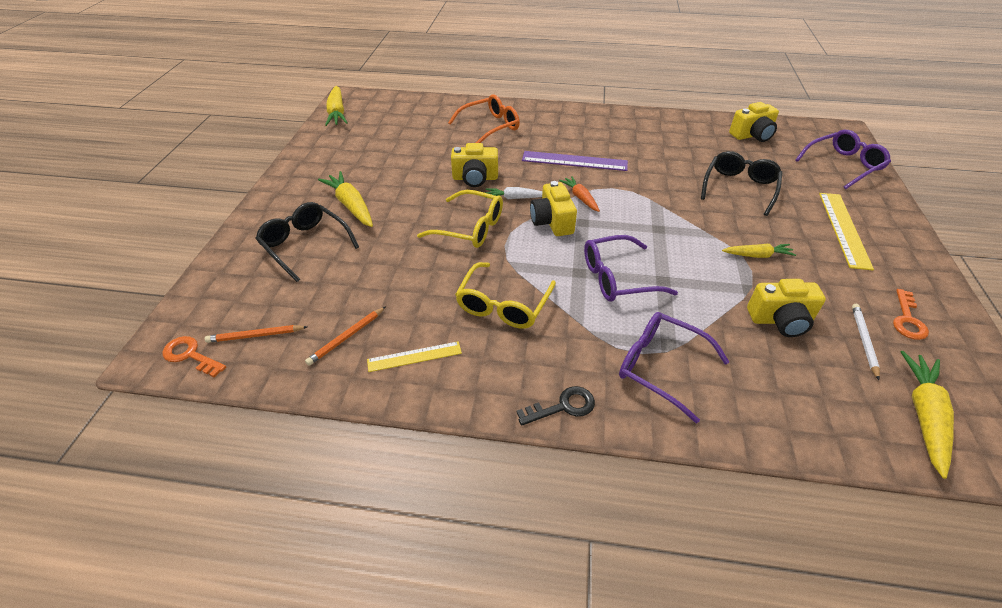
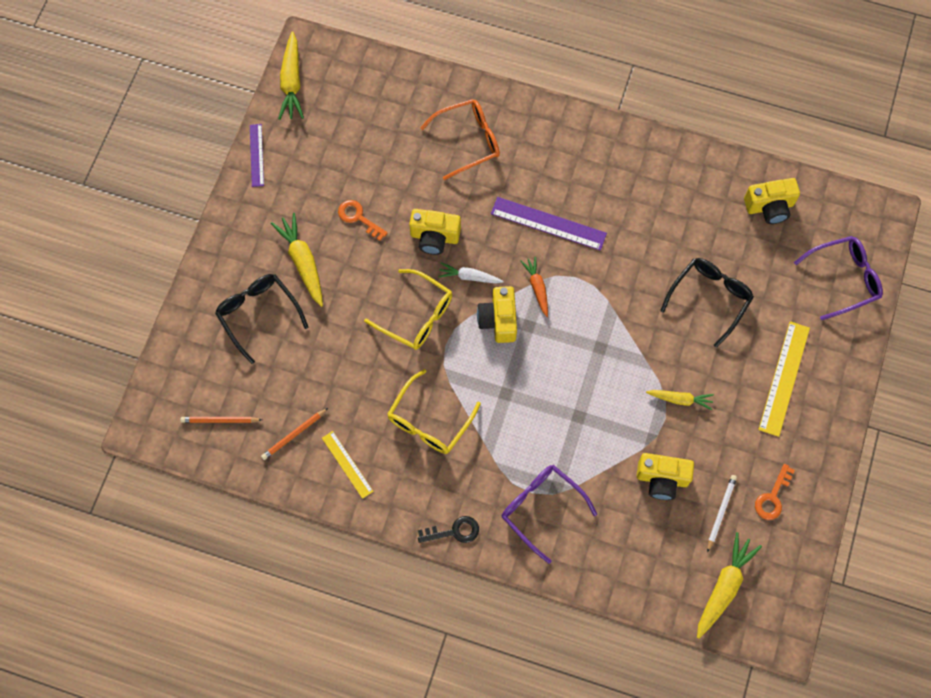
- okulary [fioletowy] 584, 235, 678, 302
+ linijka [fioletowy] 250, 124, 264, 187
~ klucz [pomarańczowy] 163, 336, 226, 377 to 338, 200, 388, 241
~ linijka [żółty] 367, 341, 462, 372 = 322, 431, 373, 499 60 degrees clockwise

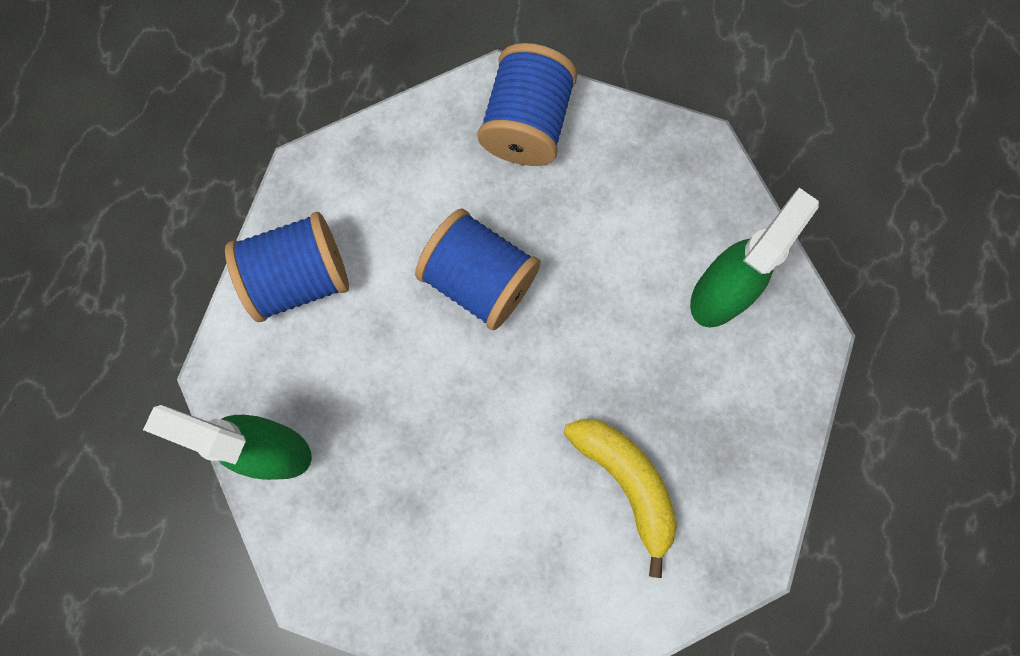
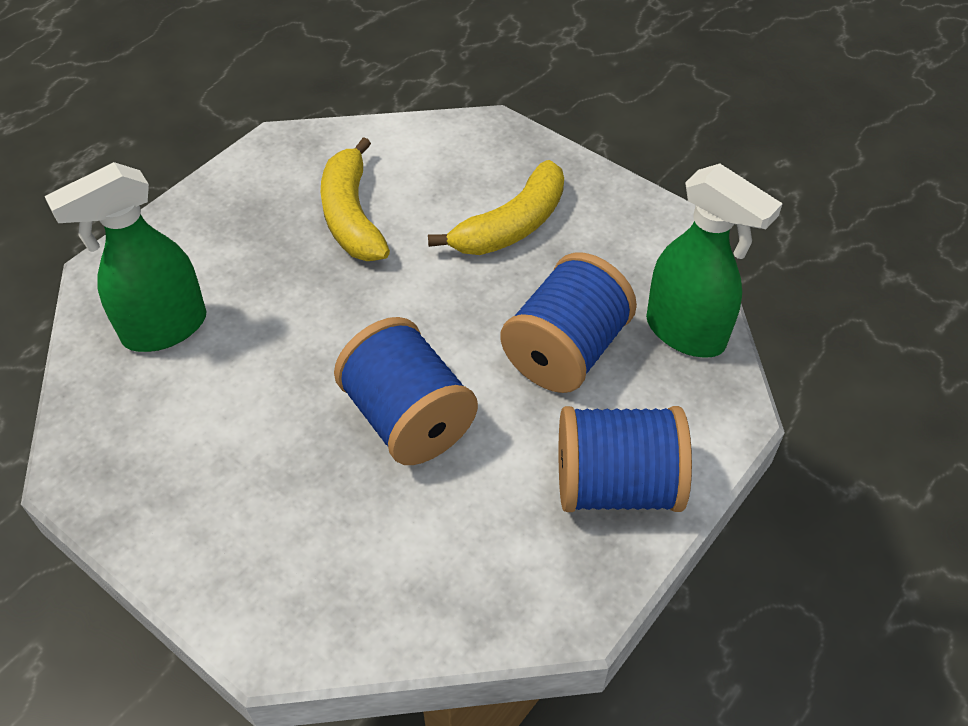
+ banan [żółty] 428, 160, 564, 255
~ szpulka [niebieski] 477, 43, 577, 166 to 500, 252, 637, 393

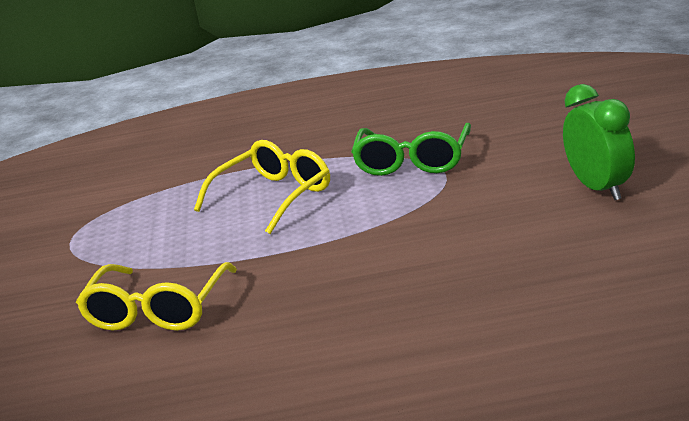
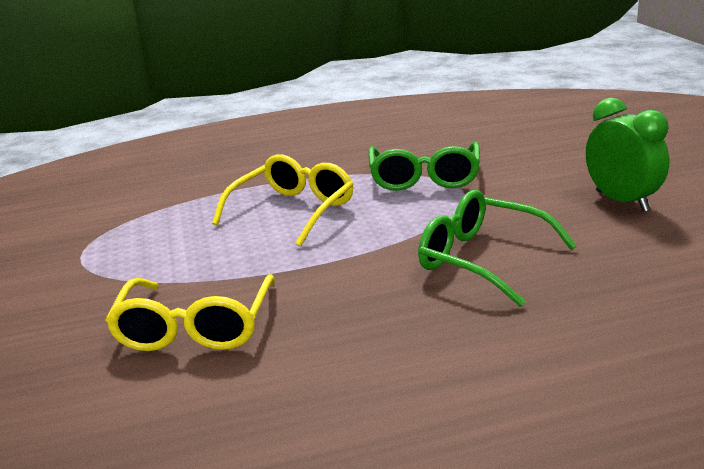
+ okulary [zielony] 418, 190, 577, 307

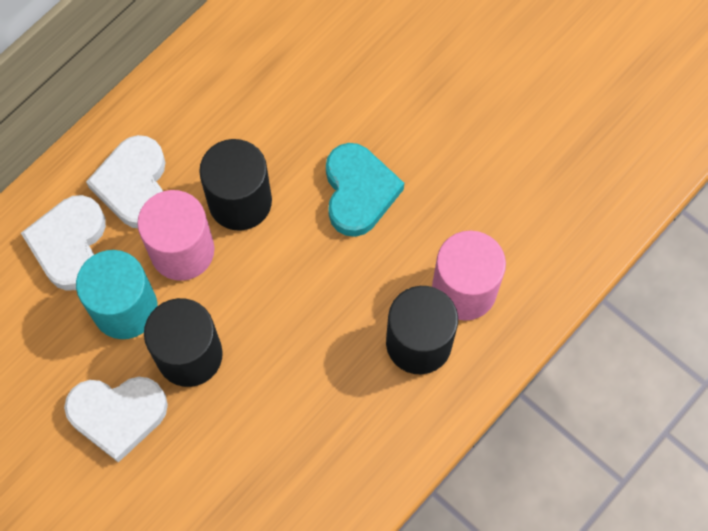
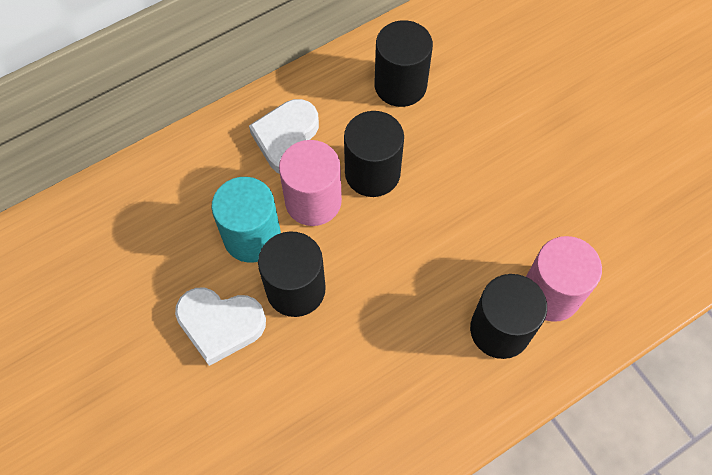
- serce [biały] 21, 195, 106, 291
- serce [turkusowy] 326, 143, 404, 237
+ walec [czarny] 374, 20, 433, 107

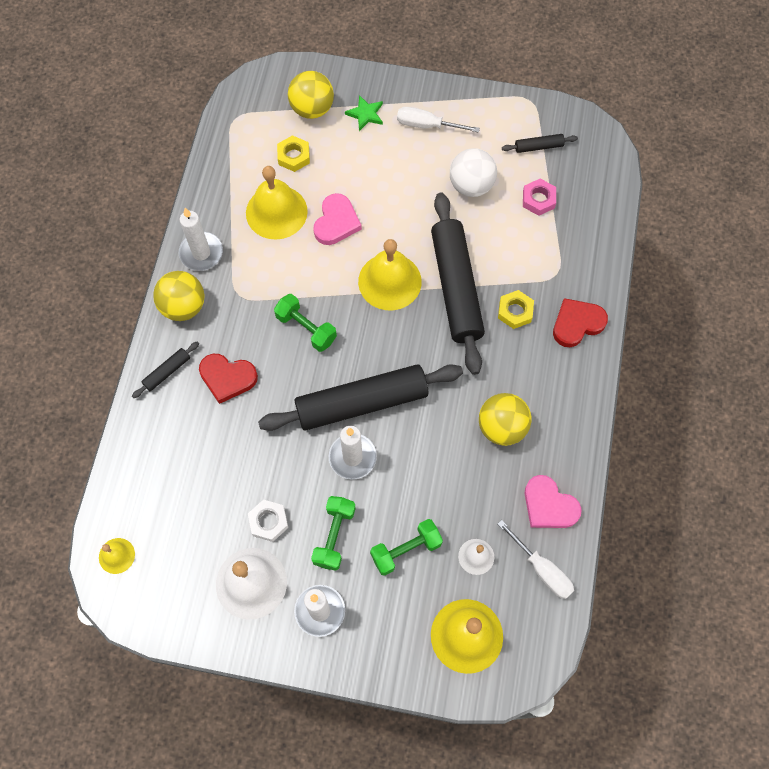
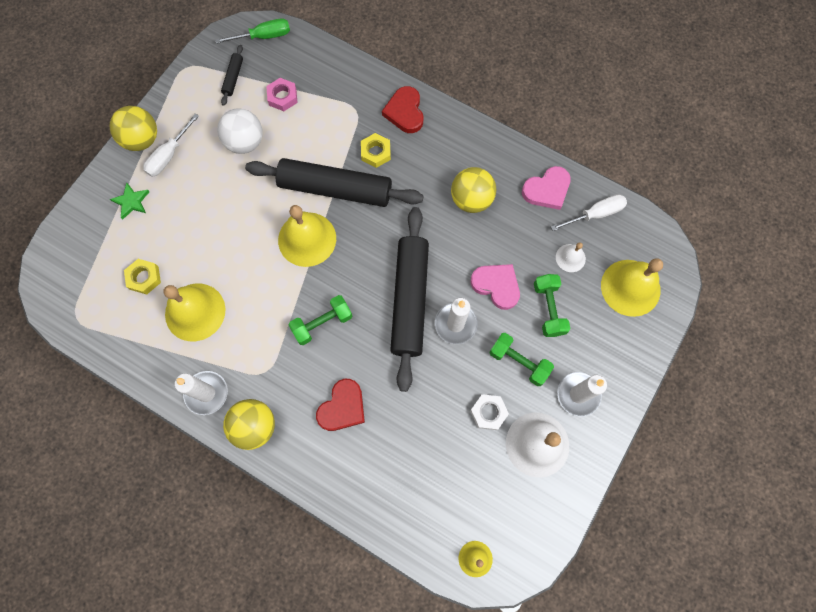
- wałek do ciasta [czarny] 132, 342, 199, 398
+ śrubokręt [zielony] 215, 18, 290, 44
~ piłka [żółty] 288, 71, 334, 119 to 110, 106, 157, 151
~ serce [różowy] 313, 193, 362, 245 to 470, 264, 520, 310

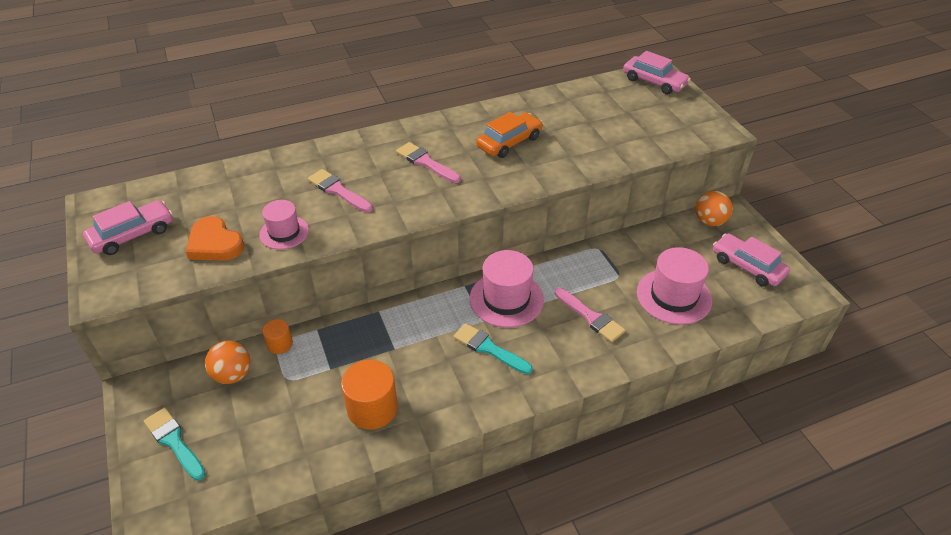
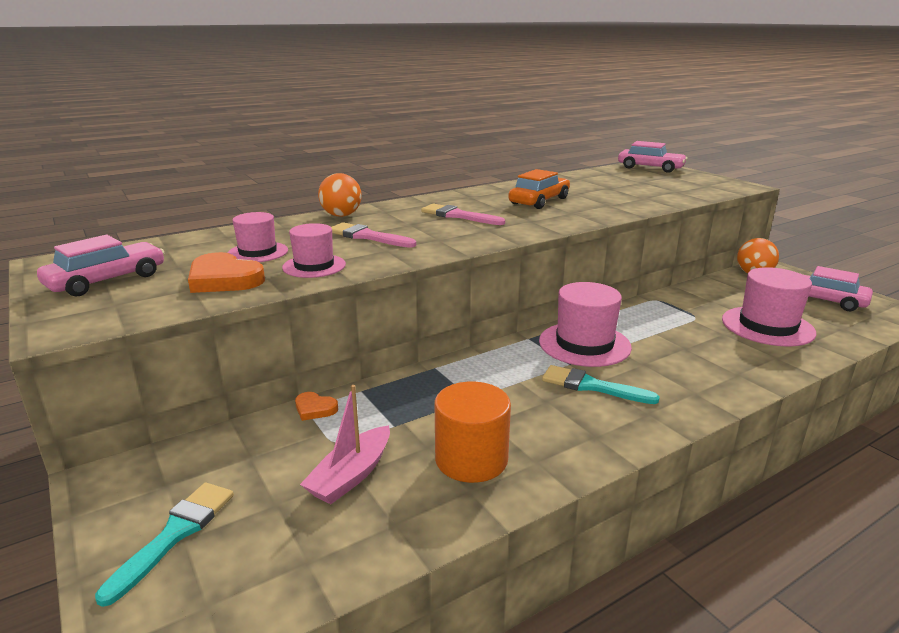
- pędzel [różowy] 555, 288, 626, 342
+ kapelusz [różowy] 228, 212, 288, 262
+ łódka [różowy] 300, 385, 390, 504
~ piłka [pomarańczowy] 205, 341, 250, 384 to 318, 173, 362, 217
~ walec [pomarańczowy] 262, 319, 293, 354 to serce [pomarańczowy] 295, 392, 338, 421
~ pędzel [turkusowy] 144, 408, 206, 481 = 95, 482, 234, 607 75 degrees clockwise

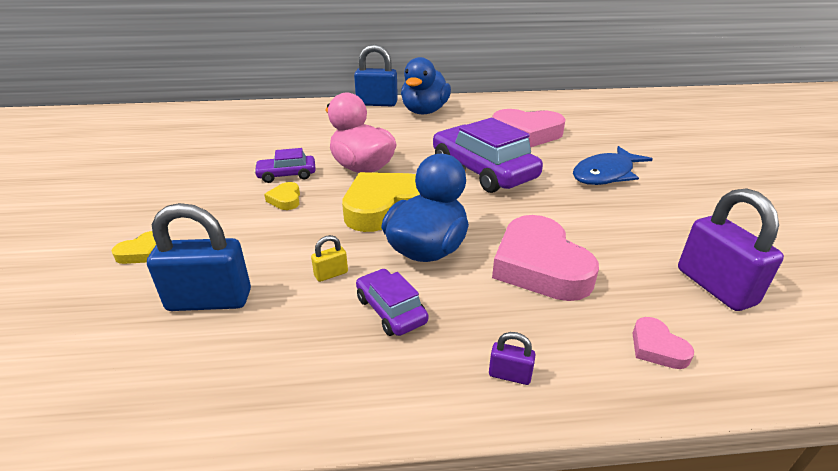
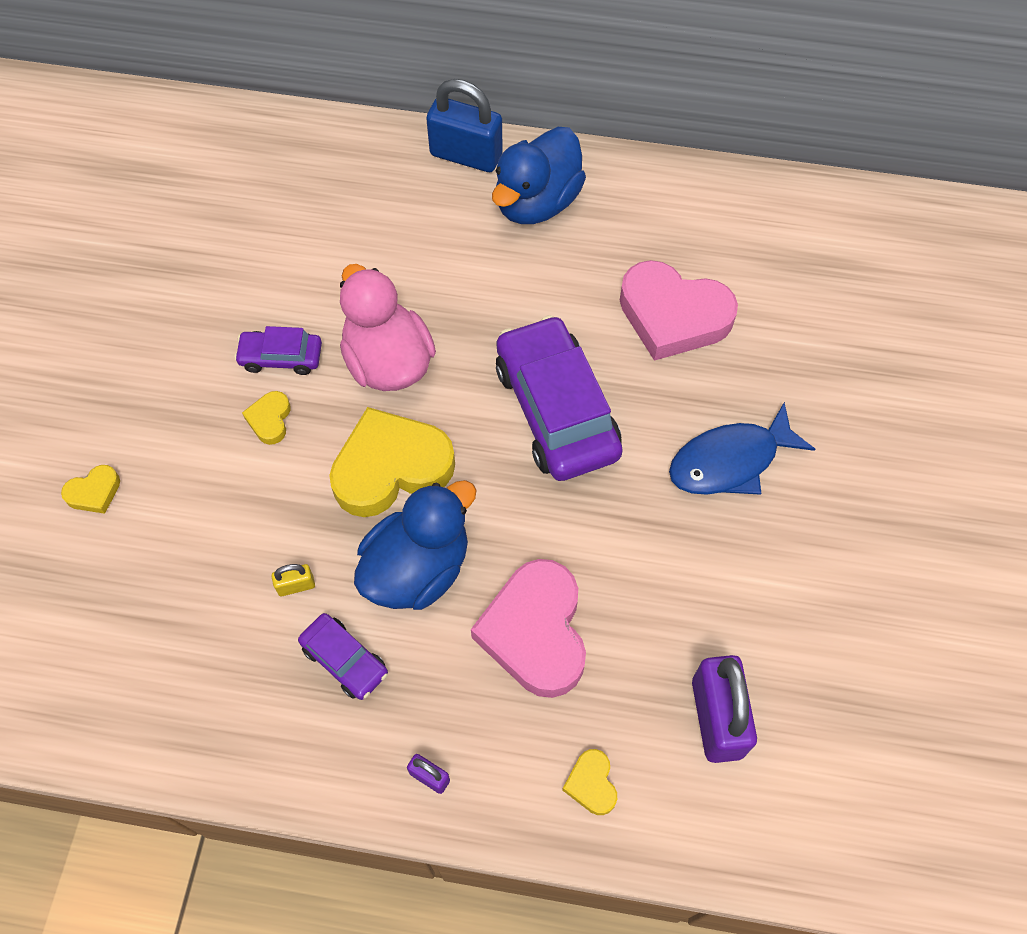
- kłódka [niebieski] 147, 203, 251, 311
~ serce [różowy] 632, 317, 694, 369 to serce [żółty] 562, 749, 617, 815
~ samochód [fioletowy] 356, 269, 428, 336 = 298, 613, 388, 700 150 degrees clockwise

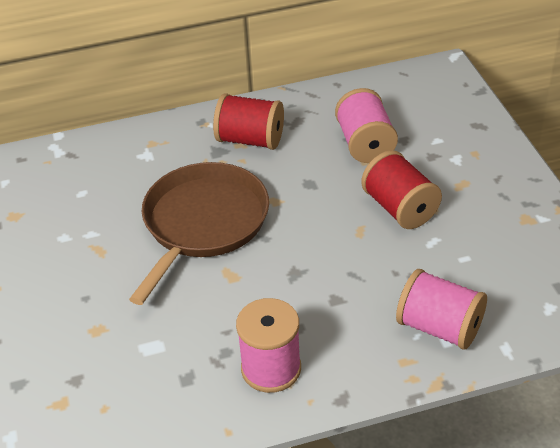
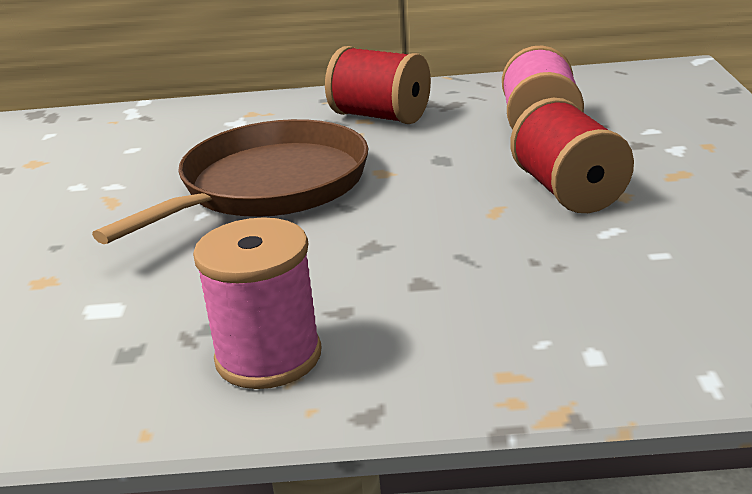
- szpulka [różowy] 396, 269, 487, 350

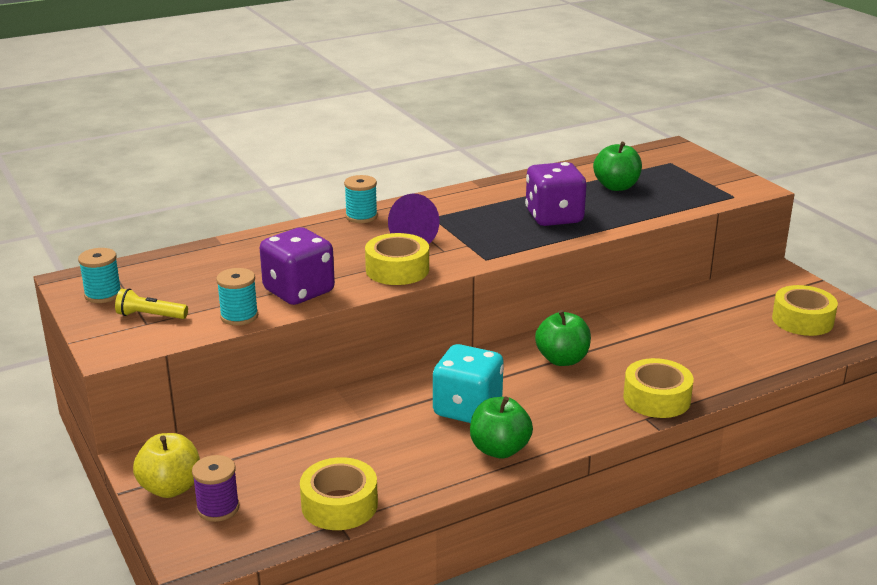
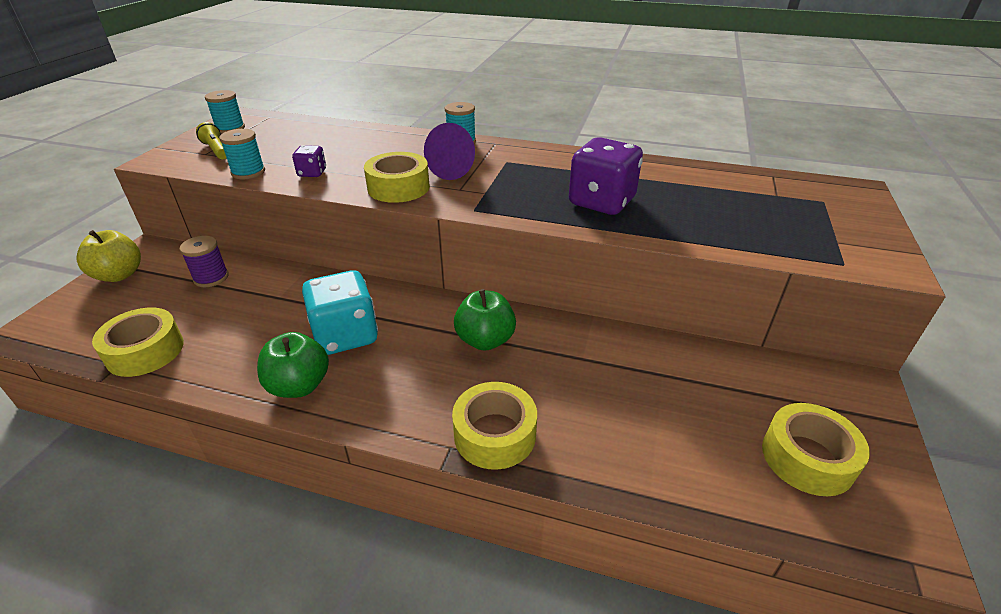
- jabłko [zielony] 593, 142, 642, 191
~ szpulka [fioletowy] 192, 455, 239, 522 to 180, 236, 229, 287
~ kostka do gry [fioletowy] 260, 227, 335, 305 = 292, 145, 326, 177 x0.49

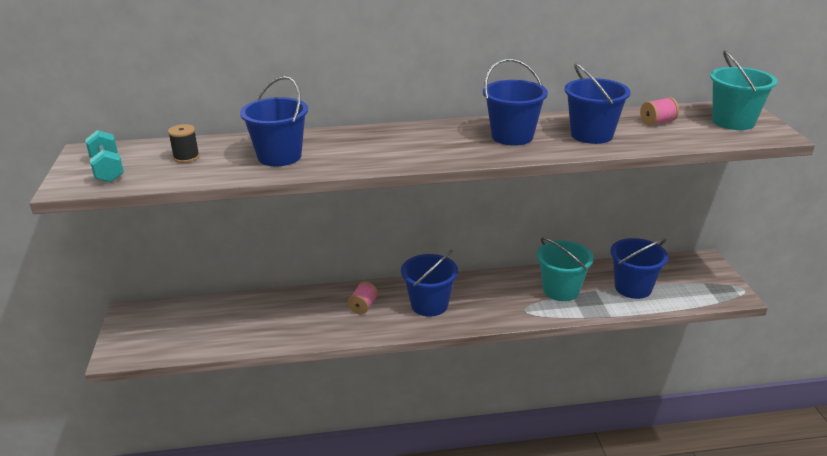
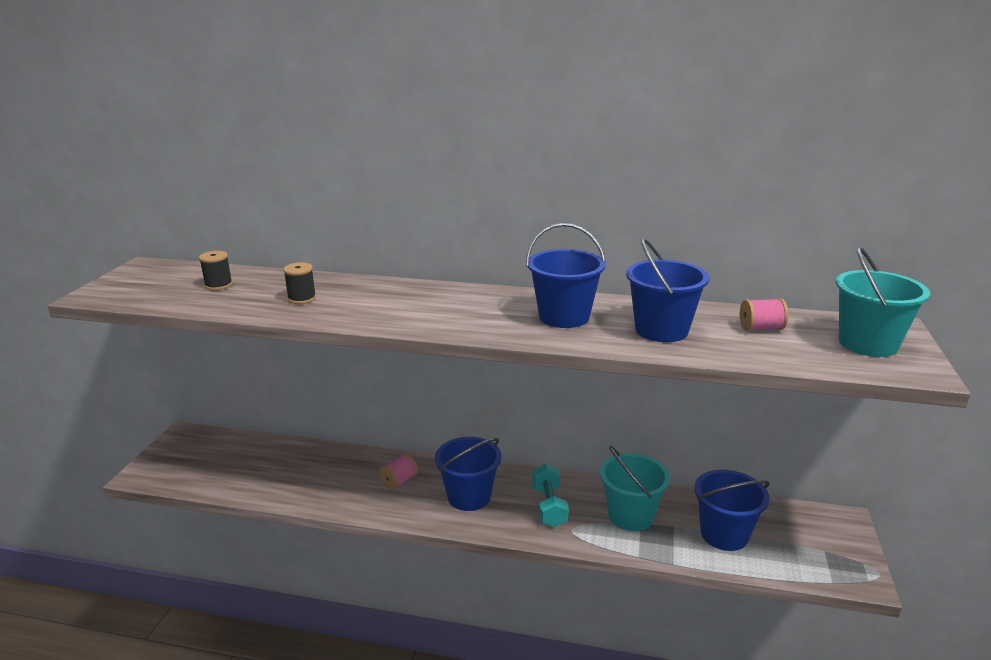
~ hantel [turkusowy] 85, 130, 124, 182 to 532, 464, 569, 527
~ wiadro [niebieski] 240, 76, 308, 166 to szpulka [czarny] 283, 262, 316, 304

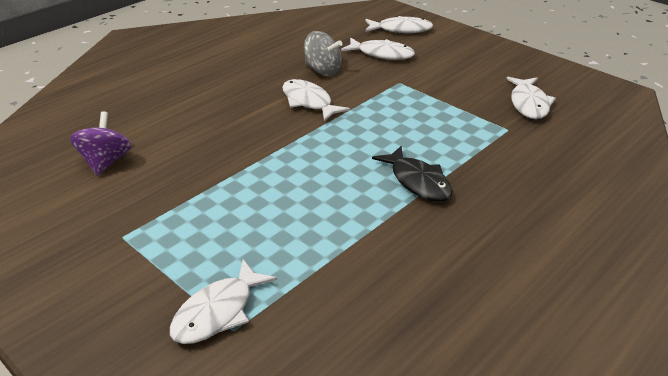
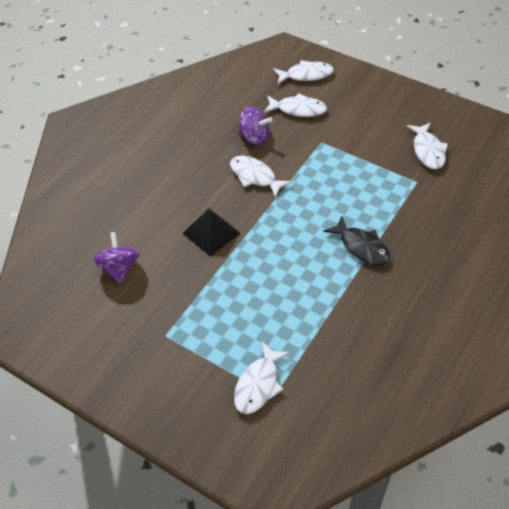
+ piramida [czarny] 182, 209, 240, 256
~ bączek [szary] 304, 31, 342, 76 to bączek [fioletowy] 238, 106, 272, 145

